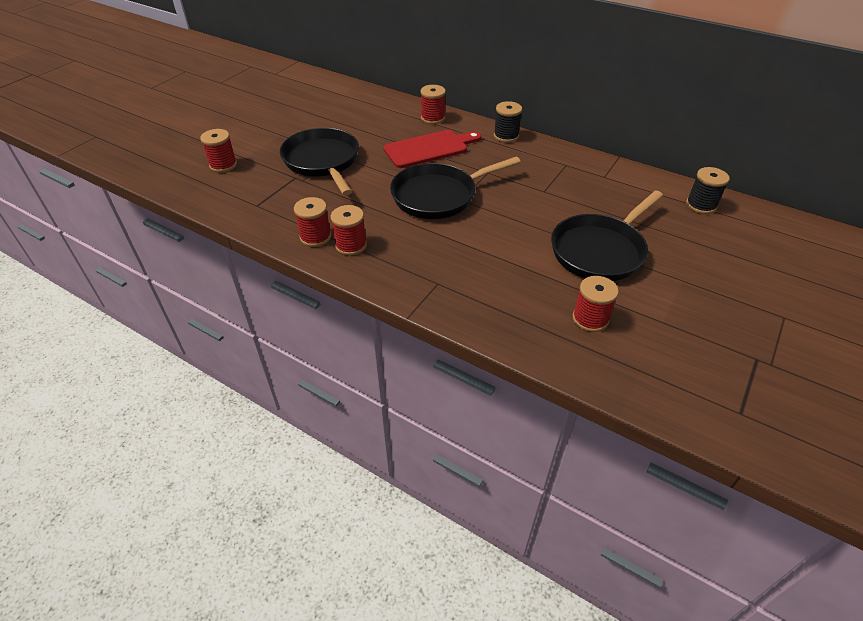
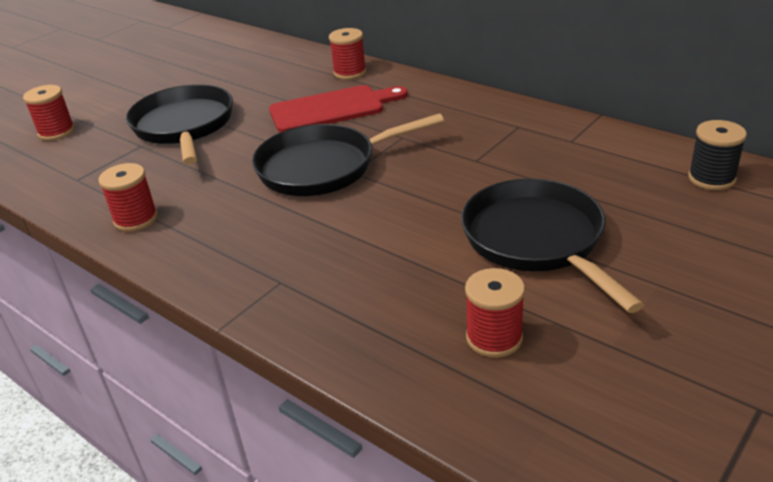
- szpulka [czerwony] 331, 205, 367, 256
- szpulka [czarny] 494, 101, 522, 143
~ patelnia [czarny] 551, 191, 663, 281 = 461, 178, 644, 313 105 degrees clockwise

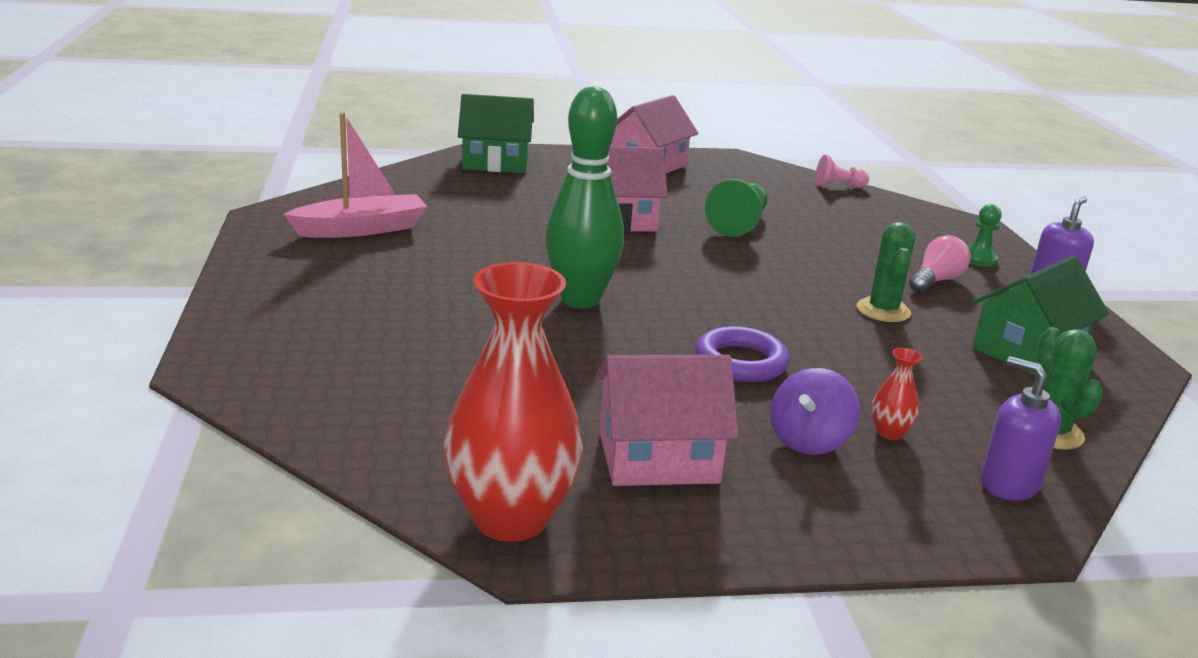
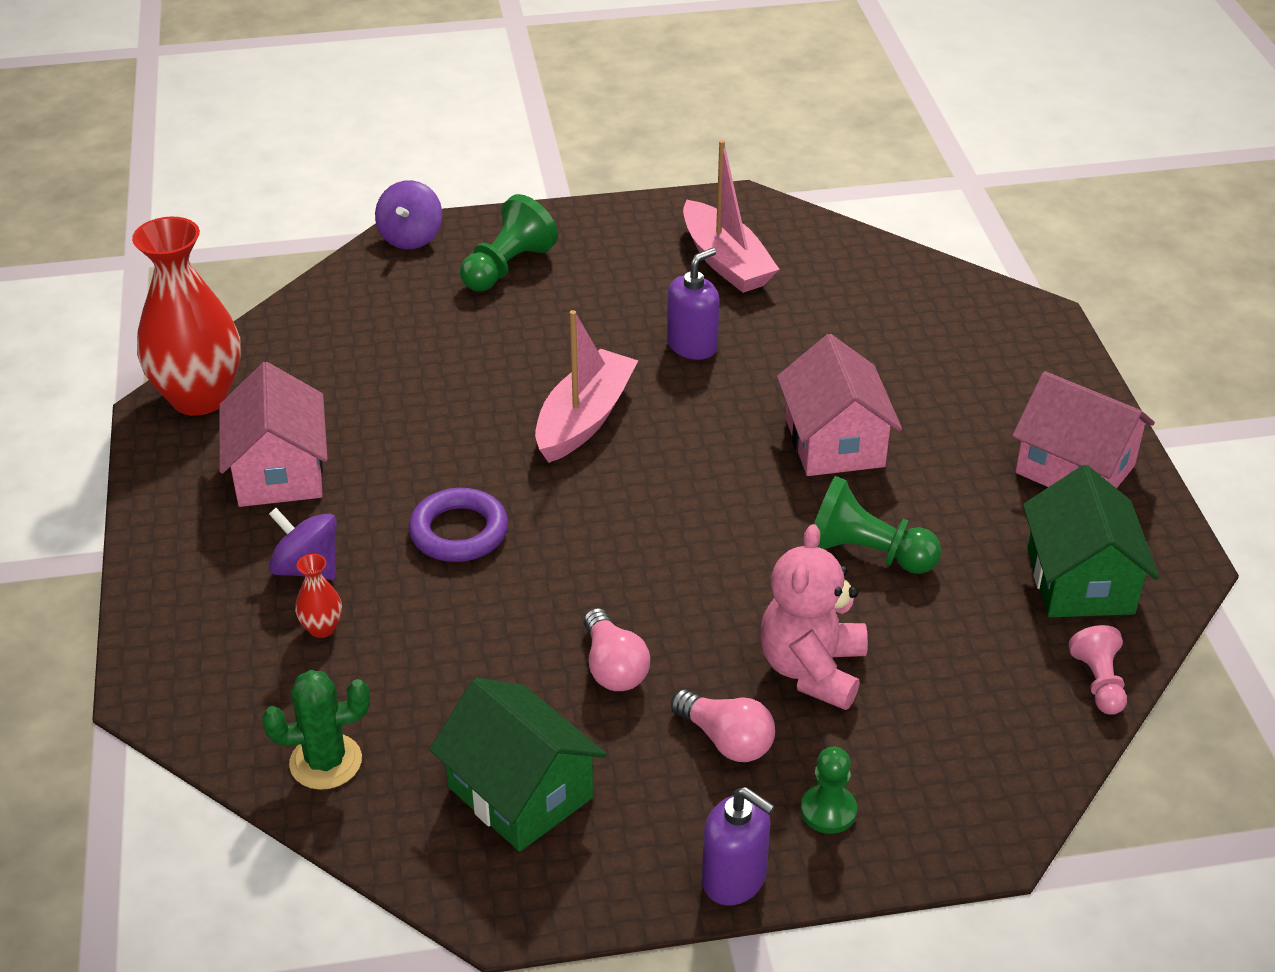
+ bączek [fioletowy] 375, 180, 442, 249
+ pionek [zielony] 460, 194, 558, 291
+ miś [różowy] 760, 524, 868, 710
~ domek [zielony] 458, 94, 534, 173 to 1023, 465, 1159, 617
~ dozownik mydła [fioletowy] 981, 356, 1061, 500 to 667, 248, 720, 360
~ kręgiel [zielony] 545, 86, 624, 309 to łódka [różowy] 535, 310, 638, 463
~ kaktus [zielony] 857, 222, 915, 322 to żarówka [różowy] 584, 608, 650, 691

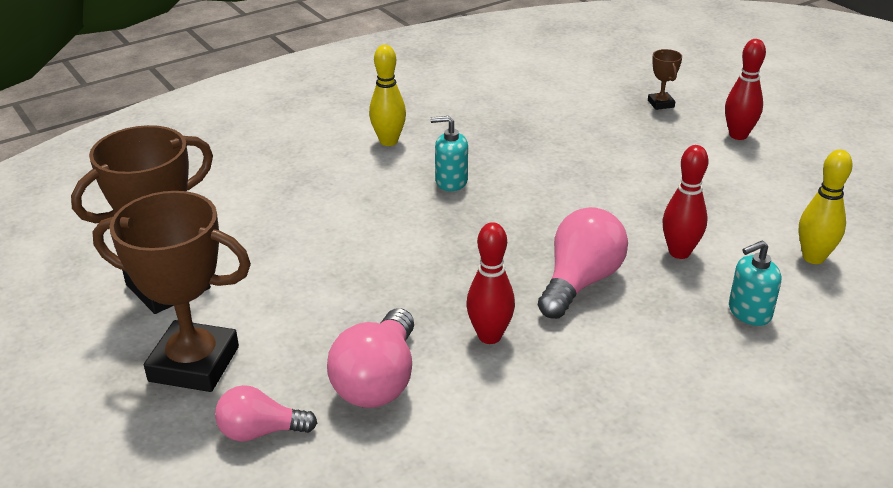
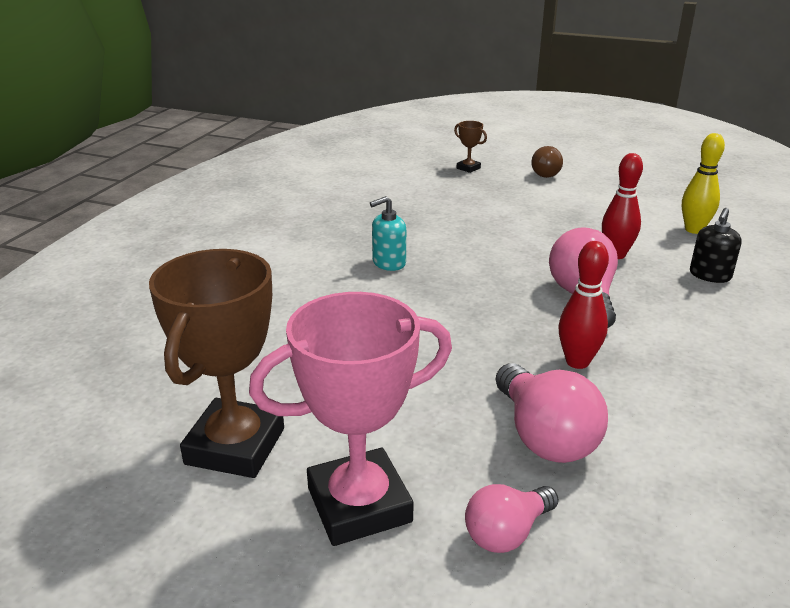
- kręgiel [żółty] 369, 45, 406, 146
~ kręgiel [czerwony] 725, 39, 766, 140 to żarówka [brązowy] 531, 146, 563, 178
~ puchar [brązowy] 92, 191, 251, 392 to puchar [różowy] 249, 292, 452, 546
~ dozownik mydła [turkusowy] 729, 241, 781, 326 to dozownik mydła [czarny] 690, 208, 742, 283

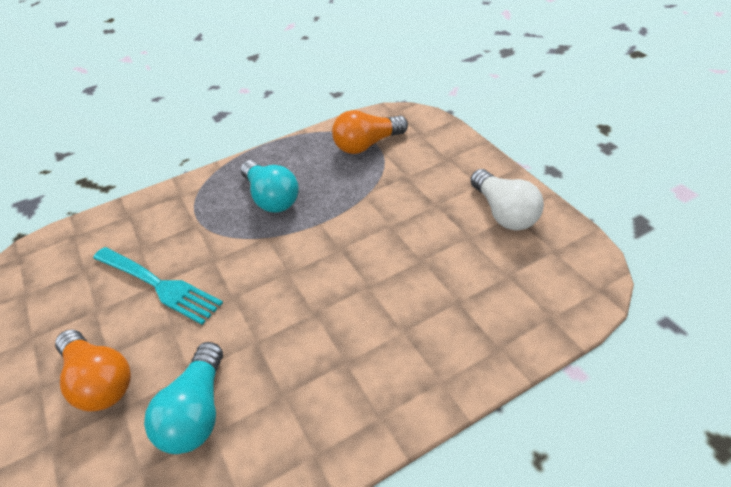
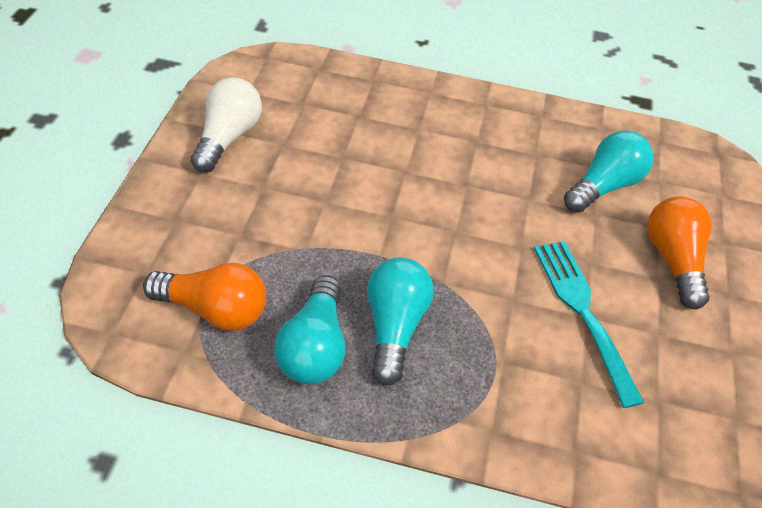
+ żarówka [turkusowy] 274, 275, 346, 384

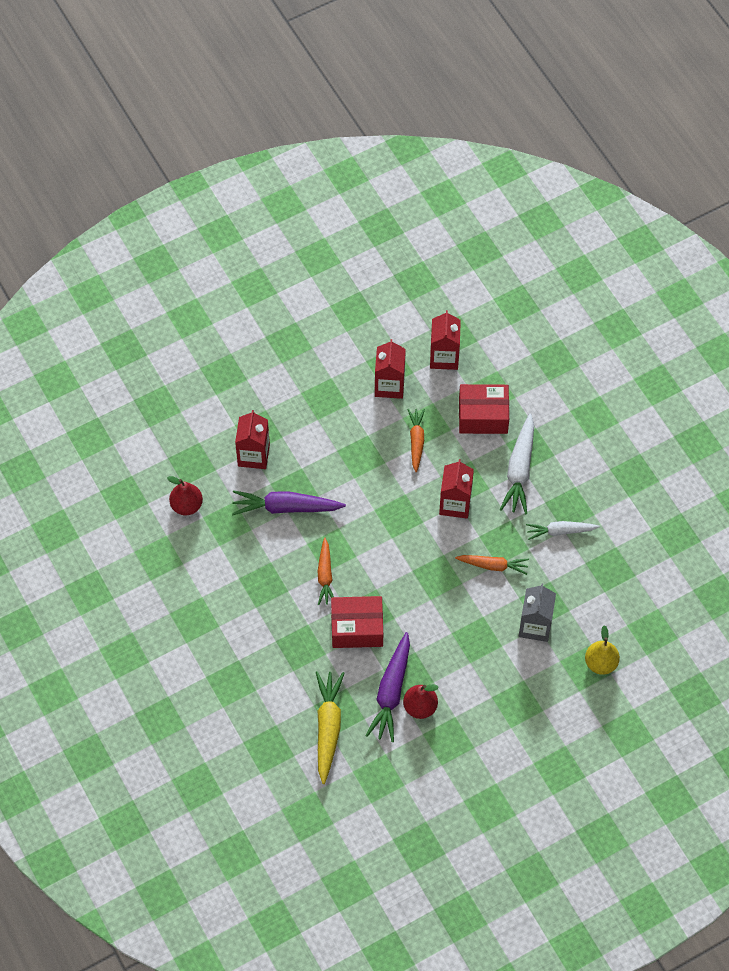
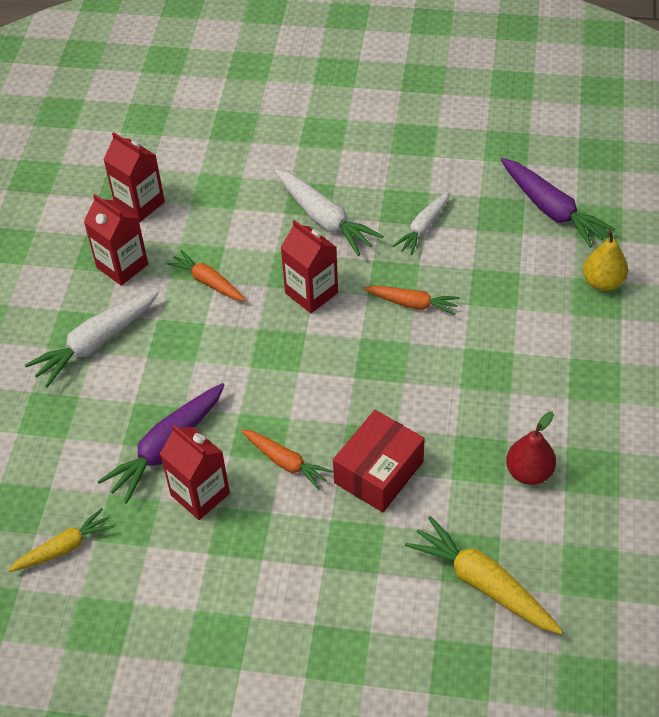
- pudełko [czerwony] 459, 384, 509, 434
- karton mleka [szary] 519, 584, 556, 642
+ marchewka [biały] 25, 290, 159, 388
~ karton mleka [czerwony] 235, 410, 270, 469 to 160, 425, 230, 520
~ marchewka [fioletowy] 365, 632, 410, 742 to 501, 158, 615, 248
~ gruszka [czerwony] 167, 476, 203, 515 to marchewka [żółty] 8, 508, 114, 572
~ marchewka [pomarańczowy] 455, 555, 529, 575 = 363, 285, 460, 315 60 degrees clockwise

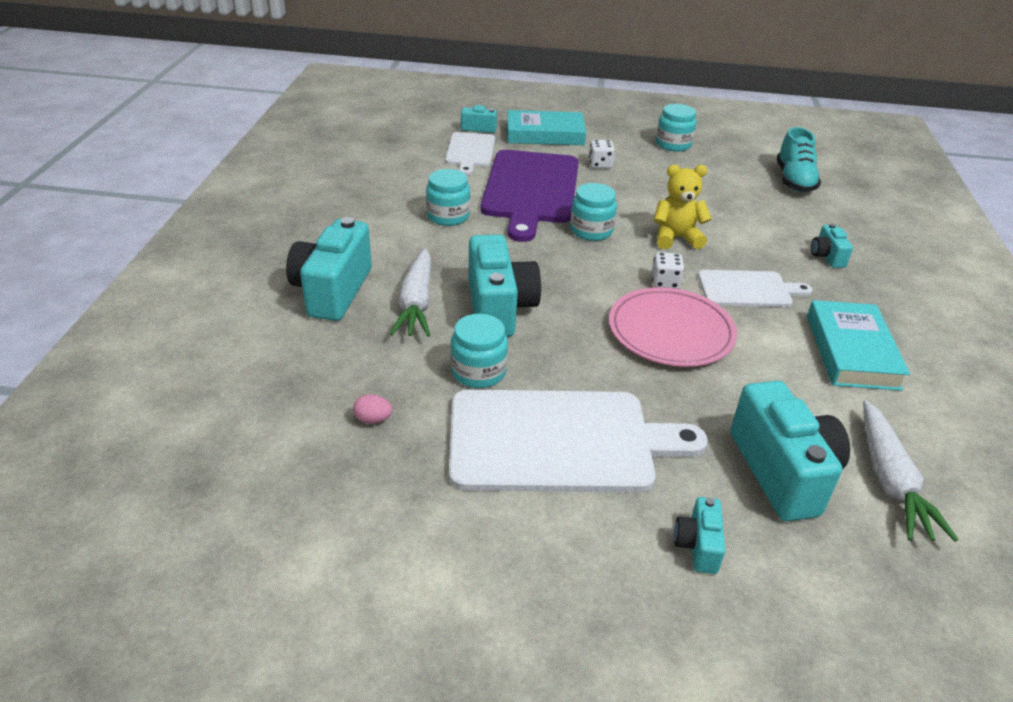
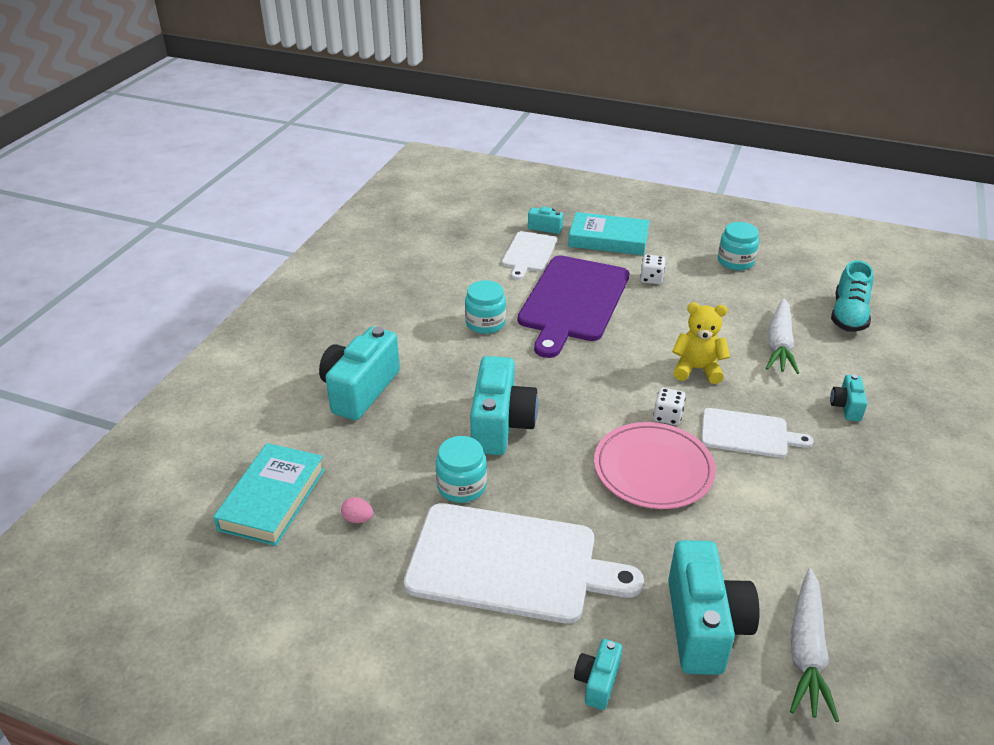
- słoik [turkusowy] 570, 183, 617, 241
~ marchewka [biały] 390, 248, 431, 337 to 766, 298, 799, 374
~ książka [turkusowy] 807, 300, 910, 391 to 213, 443, 325, 546

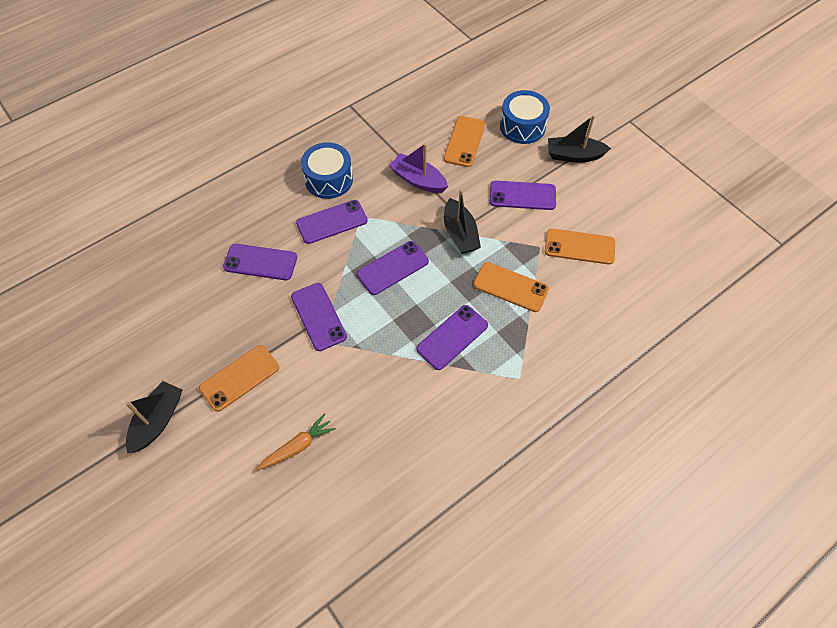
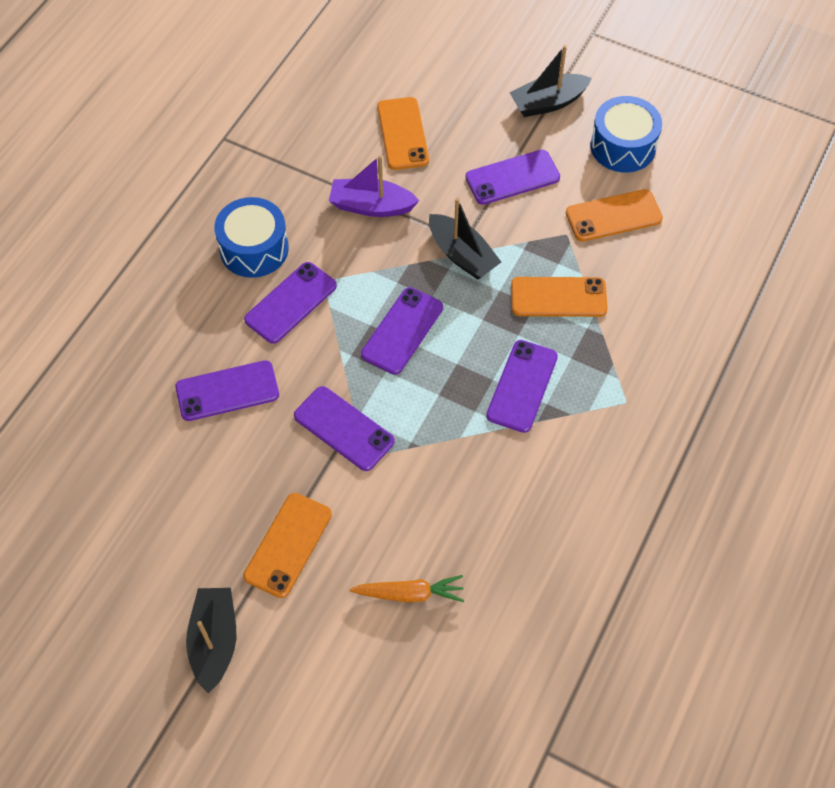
~ bęben [niebieski] 500, 90, 550, 144 to 590, 96, 662, 173
~ marchewka [pomarańczowy] 257, 413, 336, 470 = 349, 575, 464, 602 60 degrees clockwise

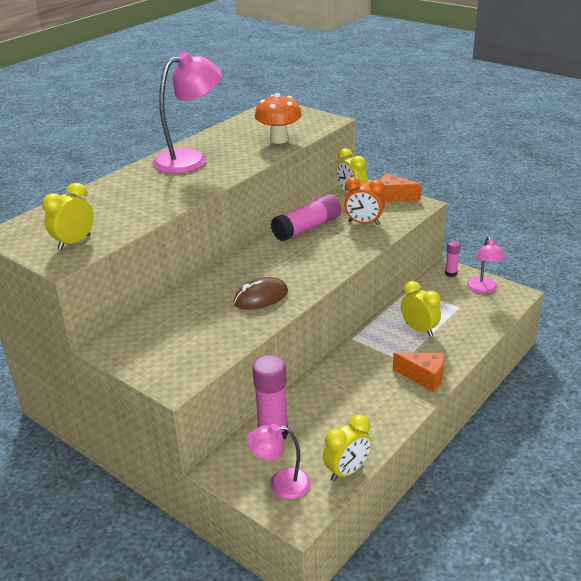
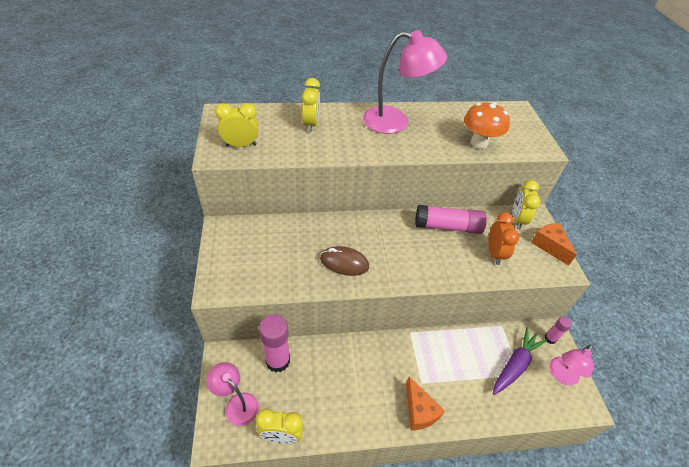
+ marchewka [fioletowy] 493, 327, 547, 395
~ budzik [żółty] 401, 281, 441, 337 to 302, 78, 320, 132
~ budzik [pomarańczowy] 344, 177, 385, 225 = 488, 212, 519, 265 150 degrees counterclockwise

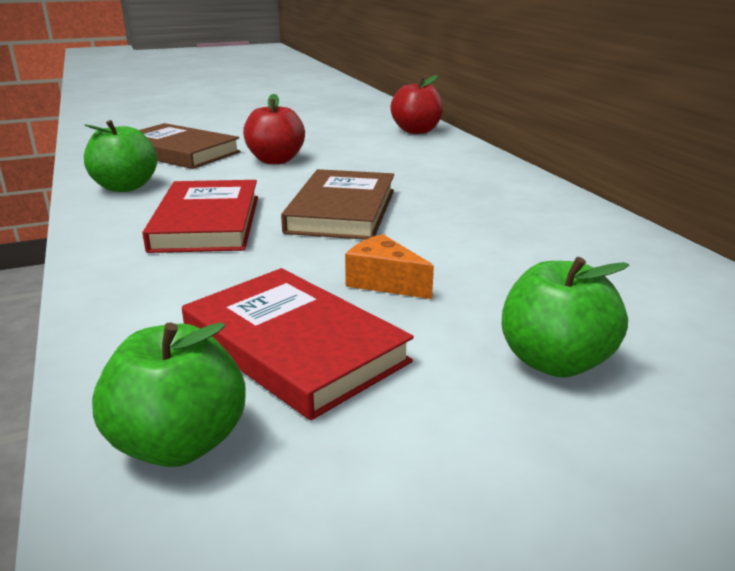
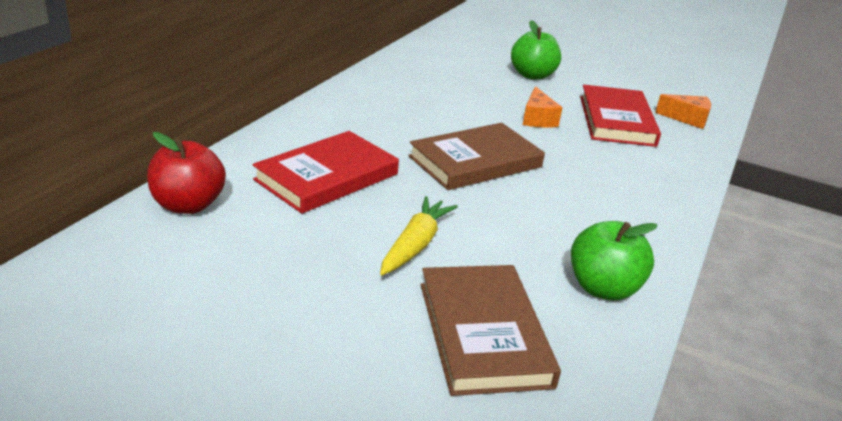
~ książka [czerwony] 142, 180, 258, 253 to 253, 131, 399, 214
~ jabłko [zielony] 92, 322, 246, 467 to ser [pomarańczowy] 655, 94, 711, 129
~ jabłko [czerwony] 243, 94, 305, 164 to marchewka [żółty] 380, 196, 458, 275

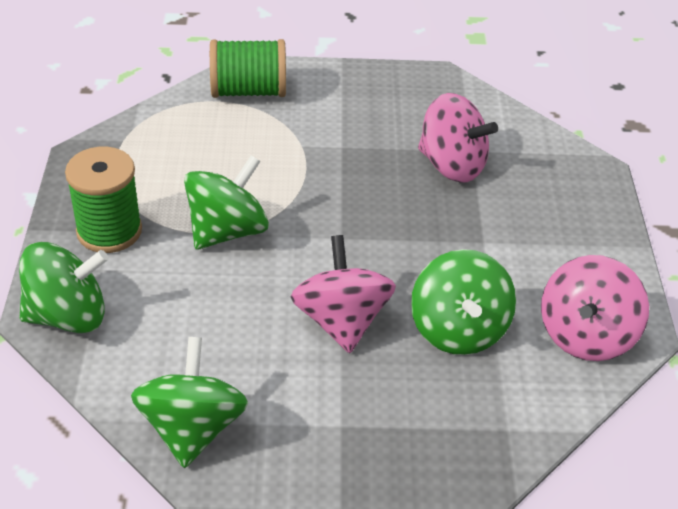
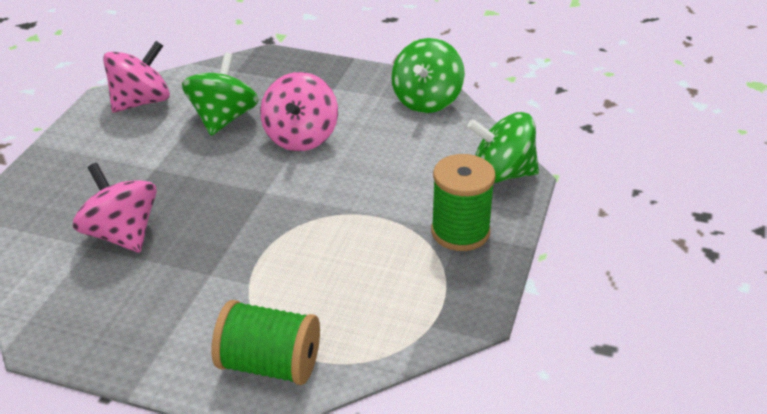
- bączek [zielony] 184, 155, 269, 250

